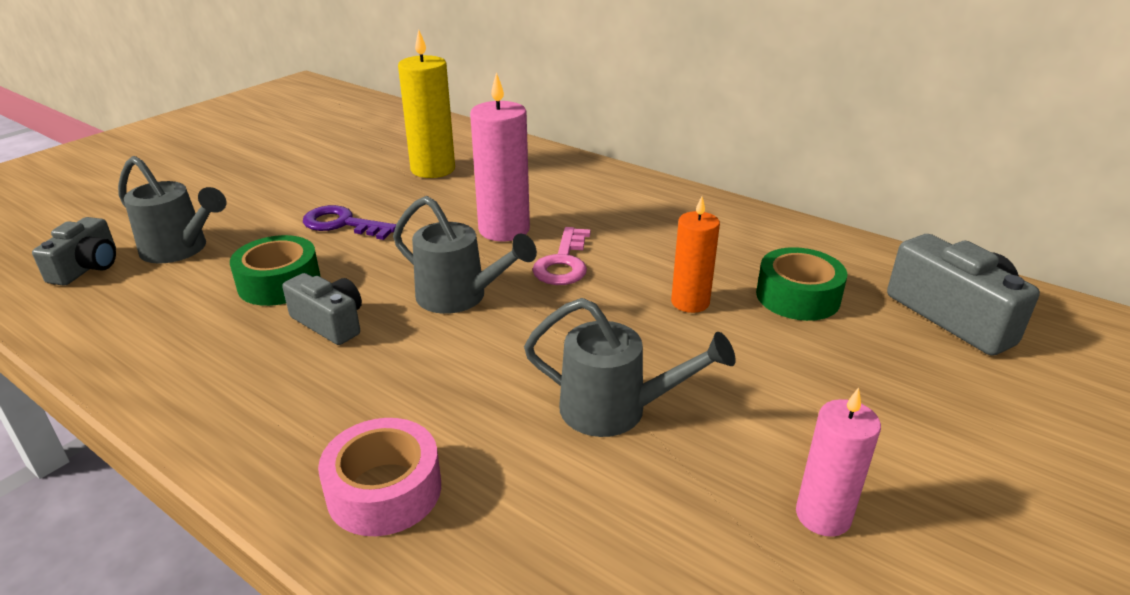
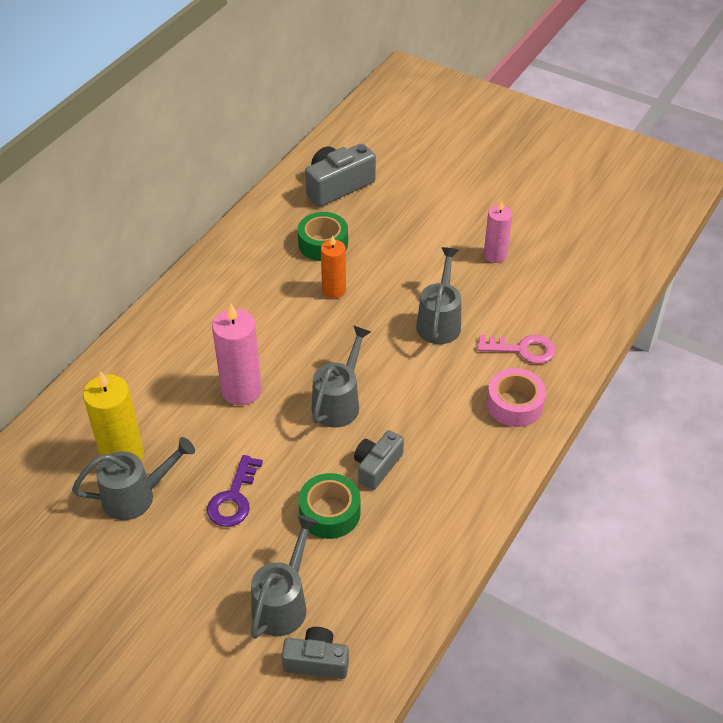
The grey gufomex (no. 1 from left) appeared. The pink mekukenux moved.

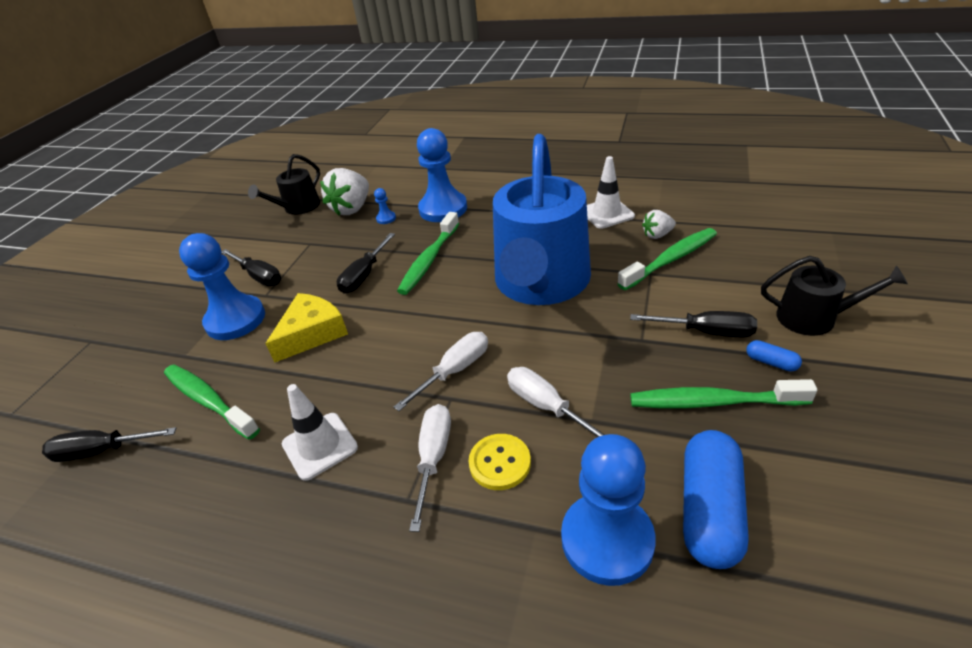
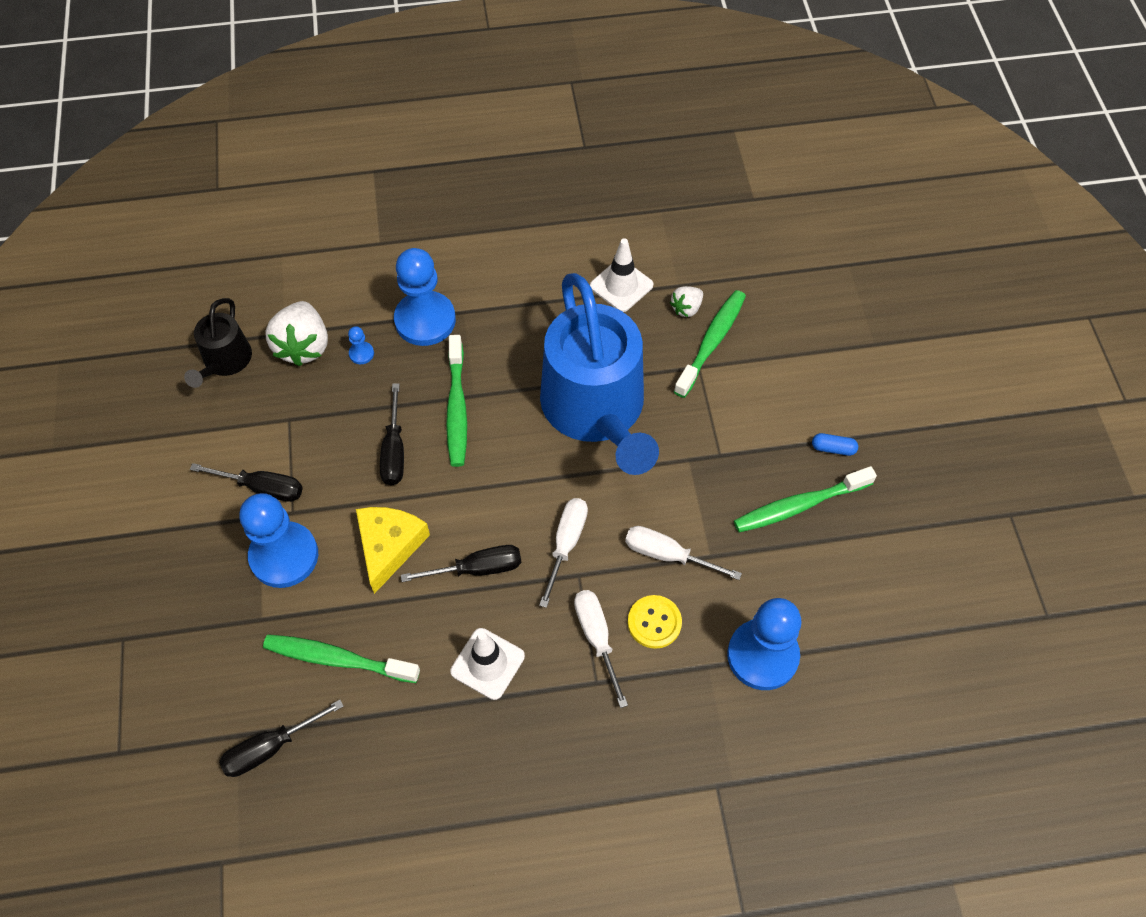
The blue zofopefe (no. 1 from left) disappeared. The black gufomex (no. 2 from left) disappeared. The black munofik (no. 4 from left) moved.

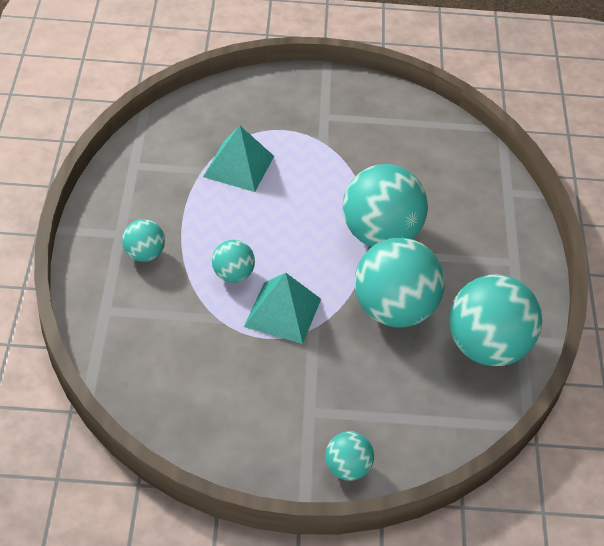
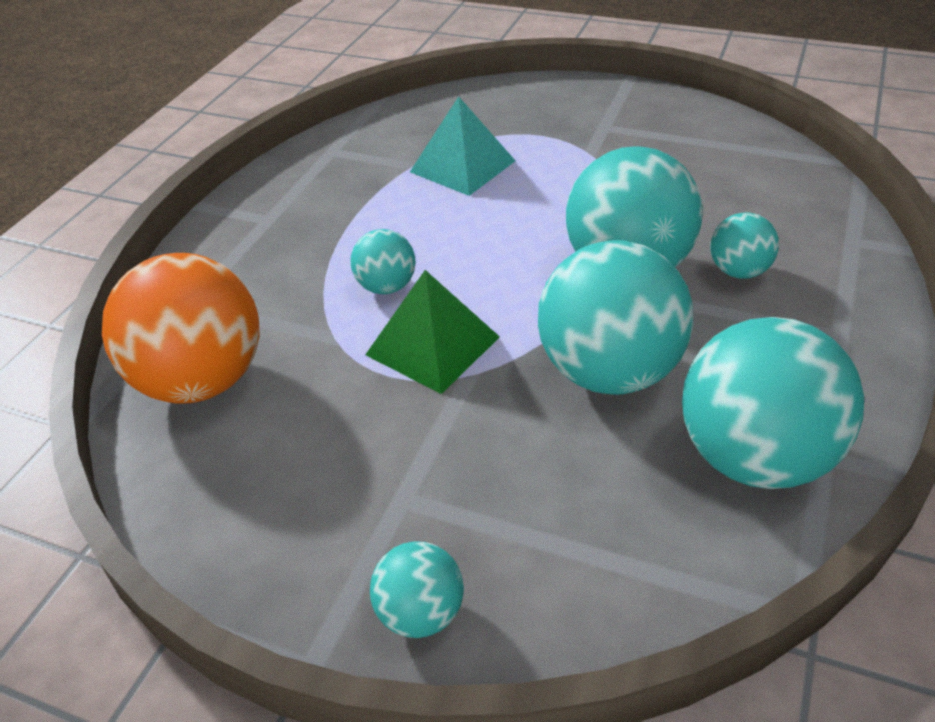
The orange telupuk appeared. The turquoise telupuk (no. 1 from left in the first image) moved. The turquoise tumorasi (no. 2 from left) became the green tumorasi.

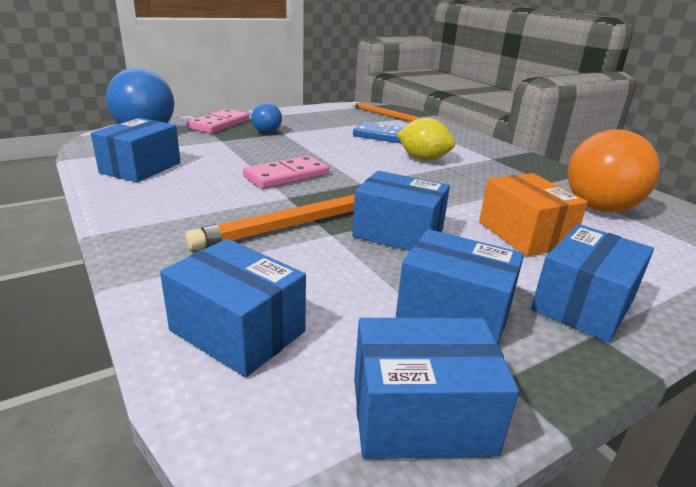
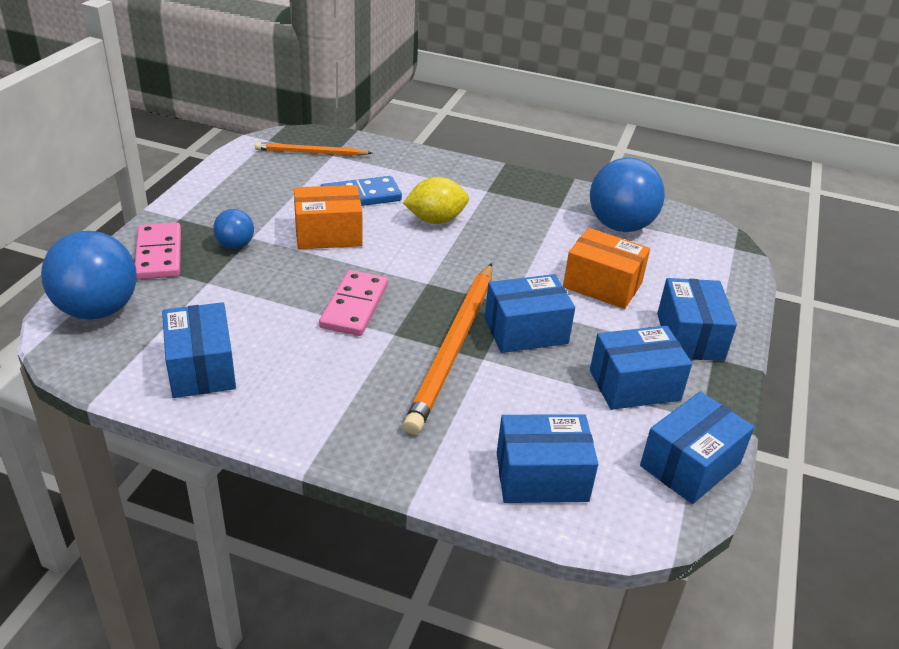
The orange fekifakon (no. 1 from left) appeared. The orange telupuk became the blue telupuk (no. 3 from left).

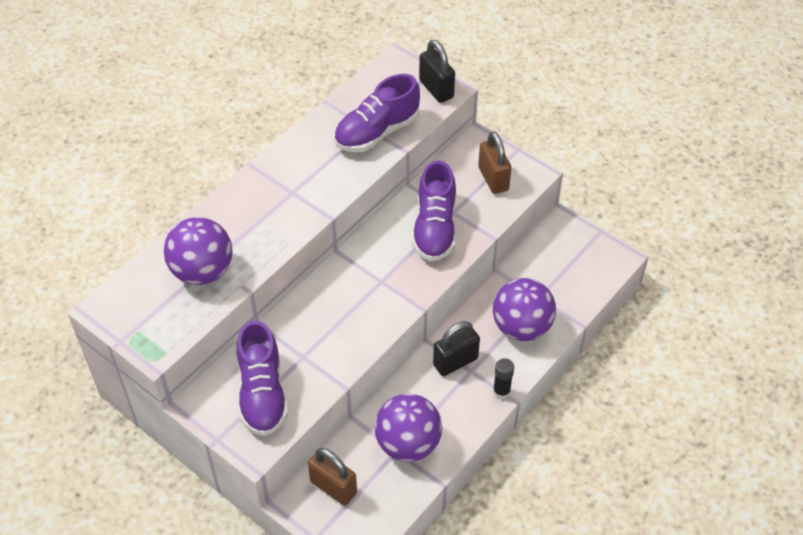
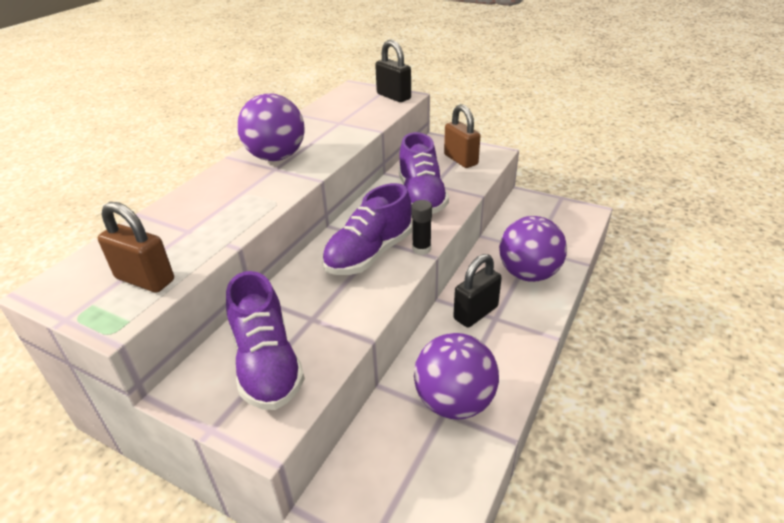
The purple telupuk (no. 1 from left) moved. The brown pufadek (no. 1 from left) moved. The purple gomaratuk (no. 2 from left) moved. The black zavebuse moved.

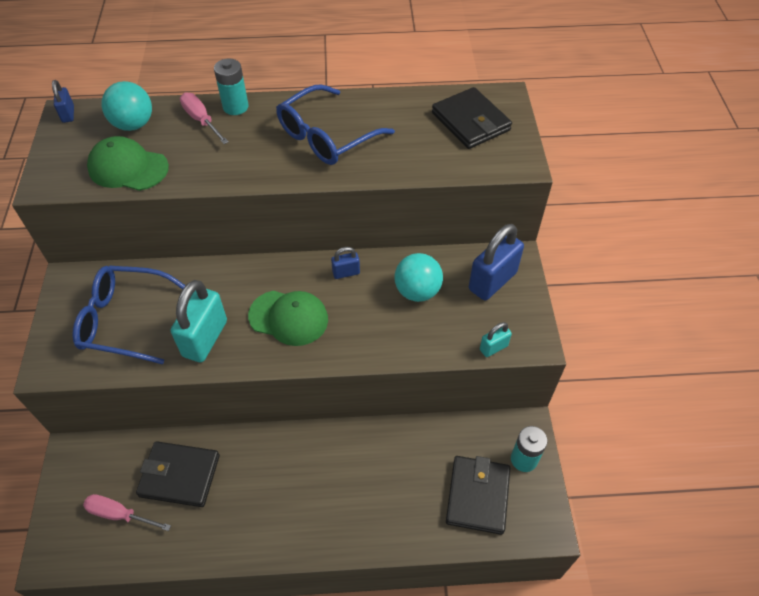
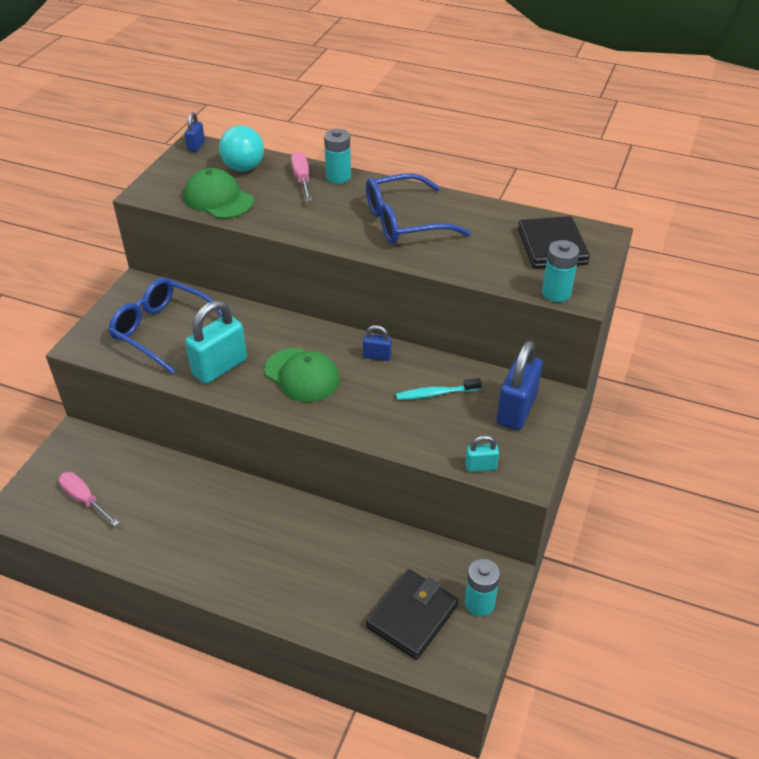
The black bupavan (no. 1 from left) disappeared. The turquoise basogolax (no. 3 from left) appeared. The turquoise telupuk (no. 2 from left) was replaced by the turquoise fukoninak. The blue pufadek (no. 3 from left) turned 45 degrees counterclockwise.

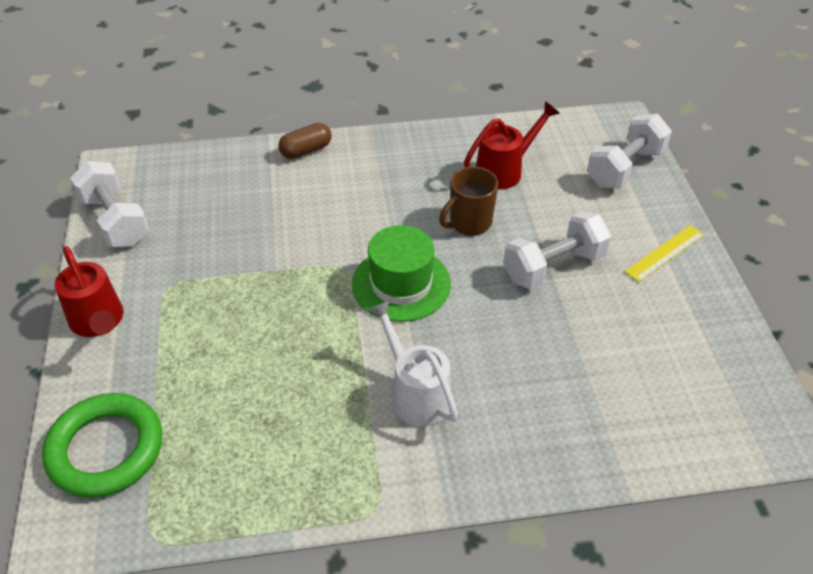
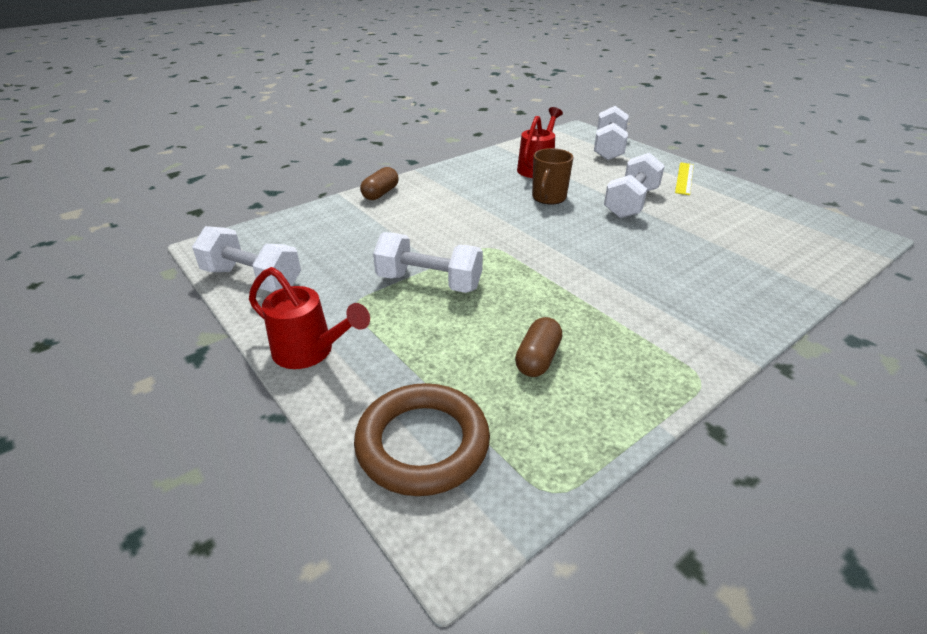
The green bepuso disappeared. The white gufomex disappeared. The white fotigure (no. 2 from left) appeared. The brown zofopefe (no. 2 from left) appeared. The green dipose became the brown dipose.

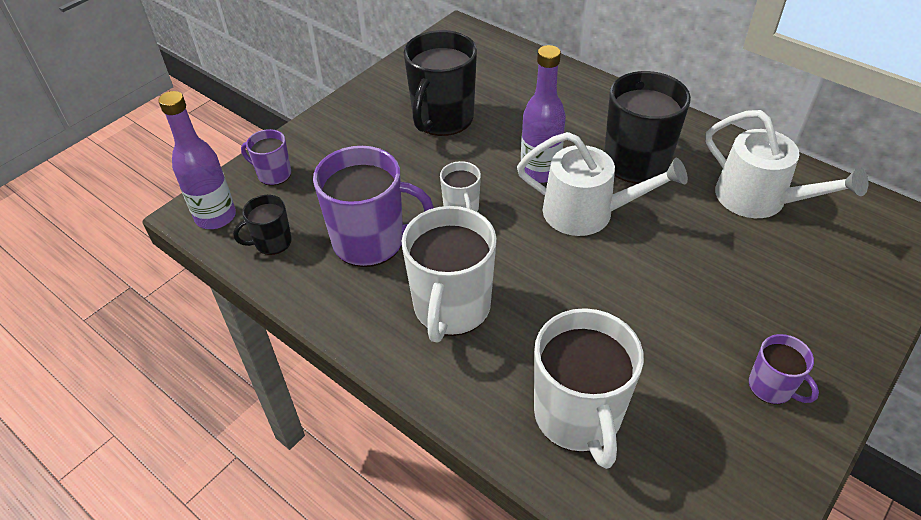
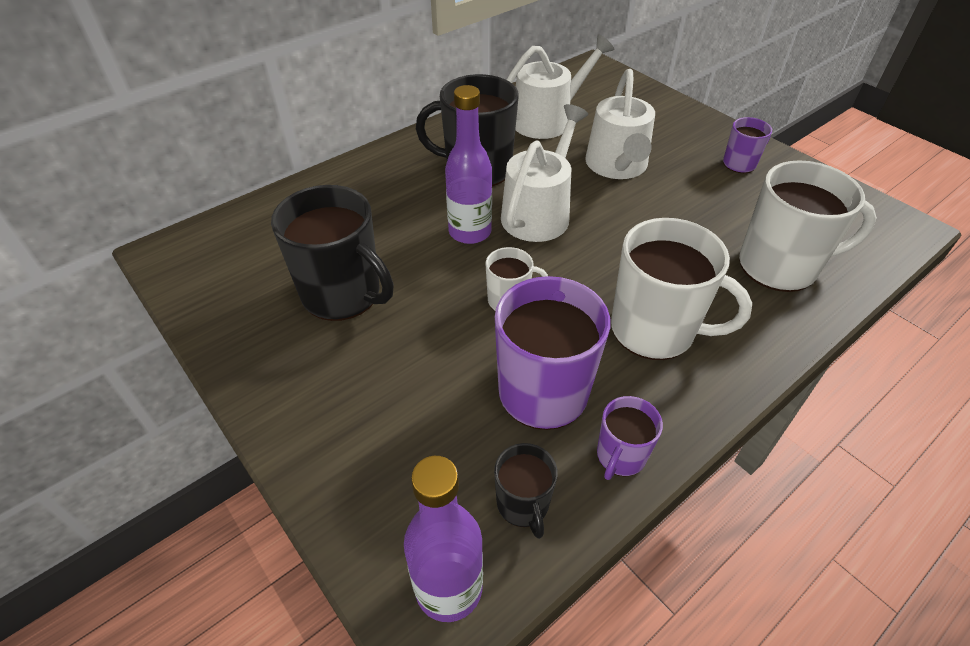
The white gufomex (no. 3 from left) appeared. The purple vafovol (no. 1 from left in the first image) moved.

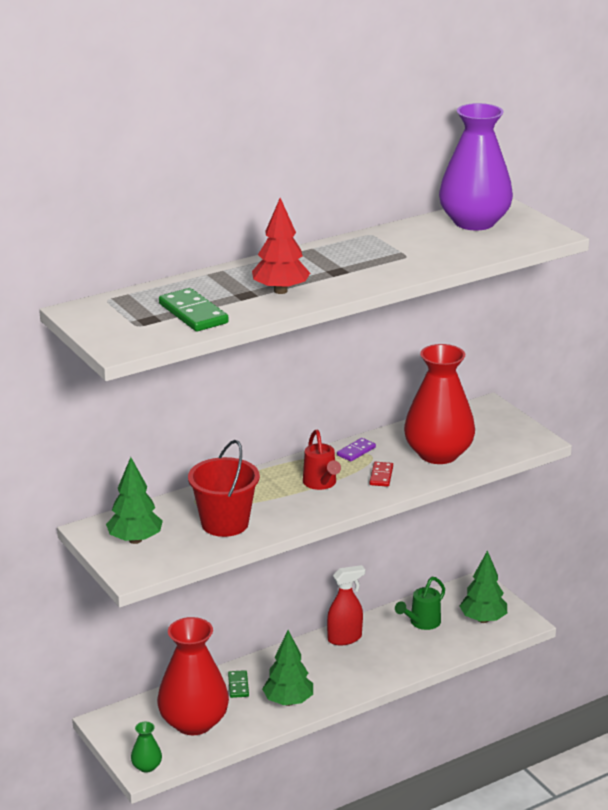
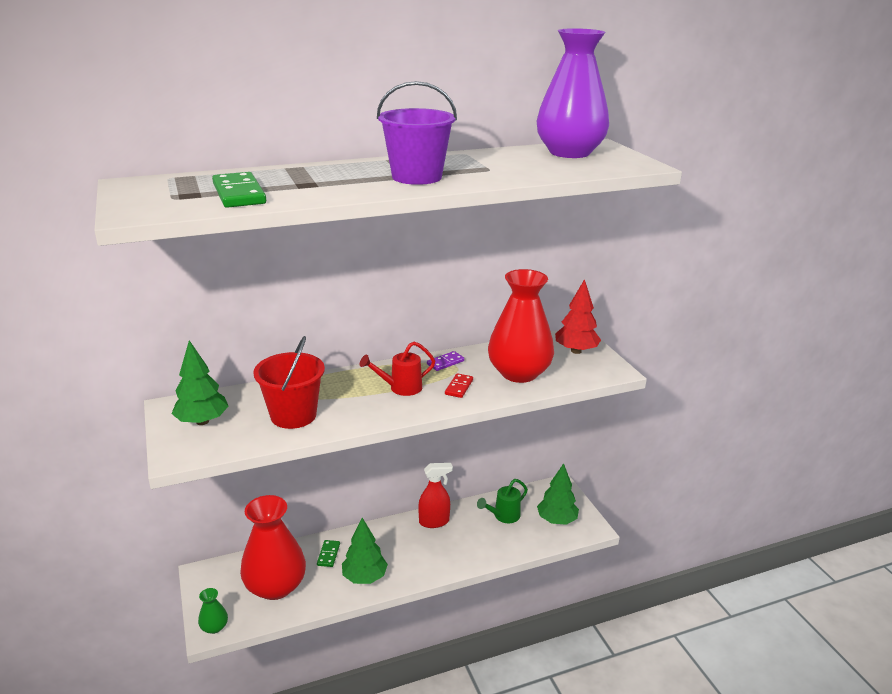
The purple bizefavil appeared. The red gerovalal moved. The red gufomex turned 75 degrees clockwise.

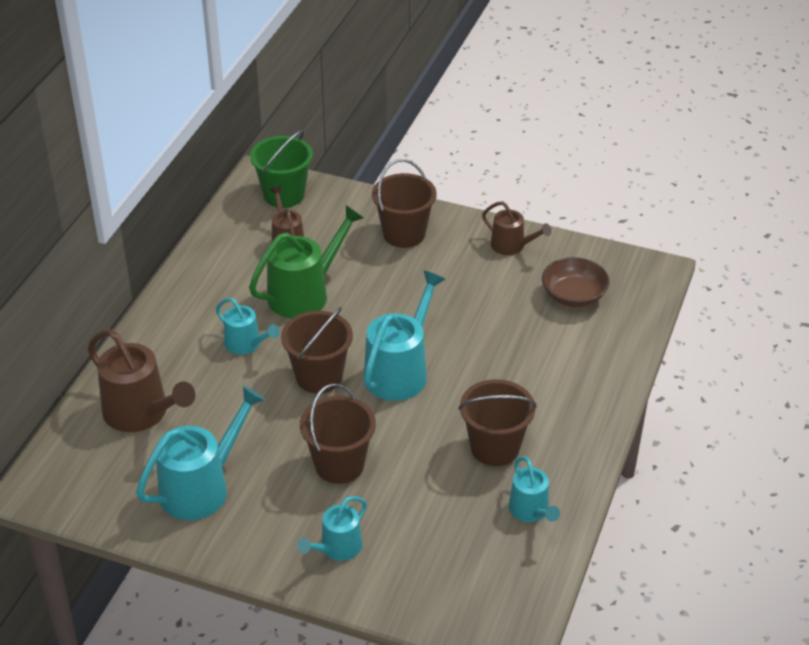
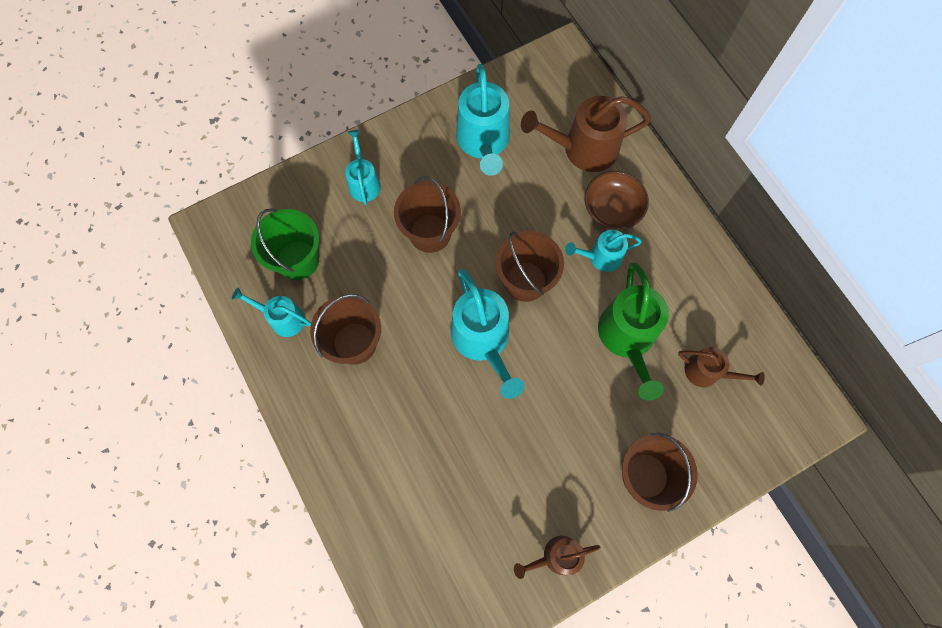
The green bizefavil moved. The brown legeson moved.

